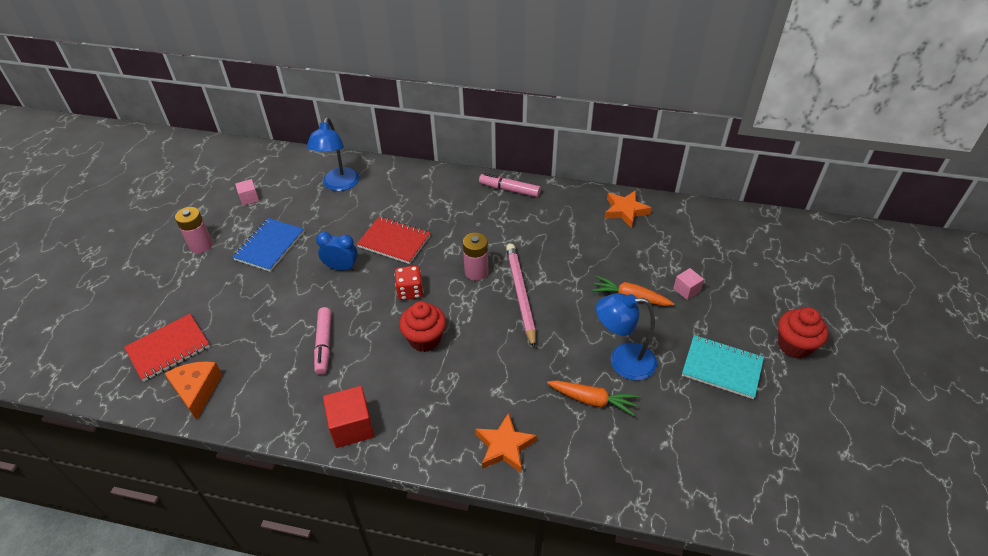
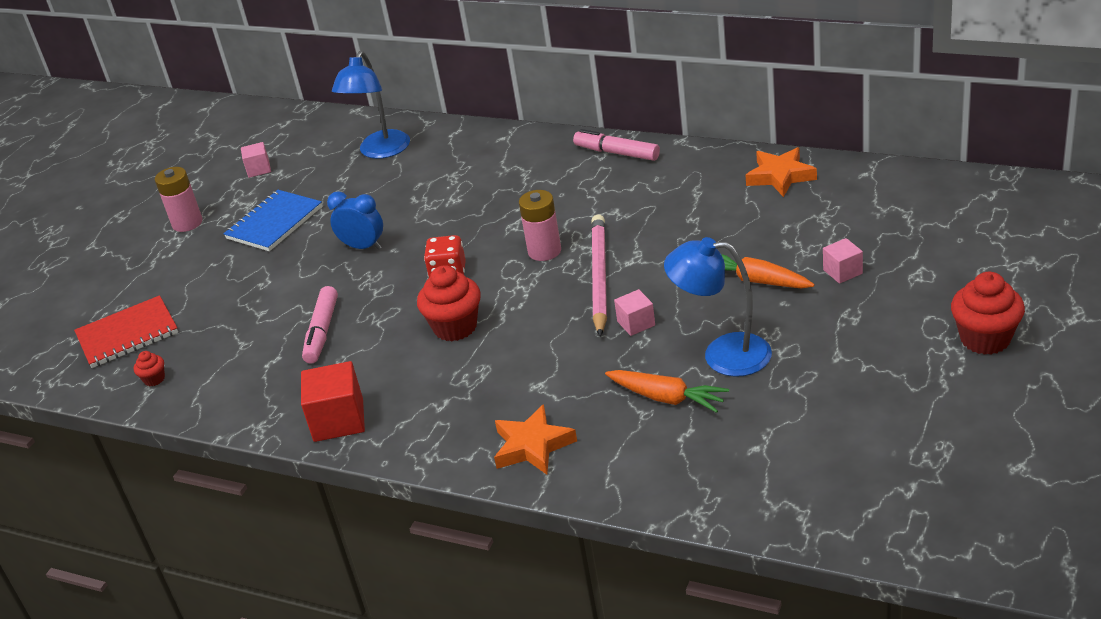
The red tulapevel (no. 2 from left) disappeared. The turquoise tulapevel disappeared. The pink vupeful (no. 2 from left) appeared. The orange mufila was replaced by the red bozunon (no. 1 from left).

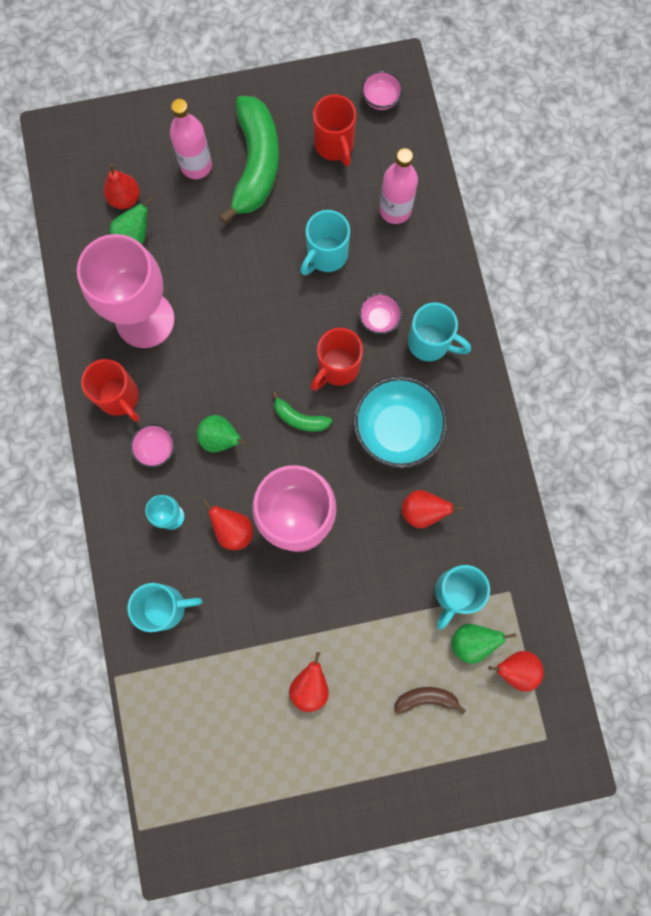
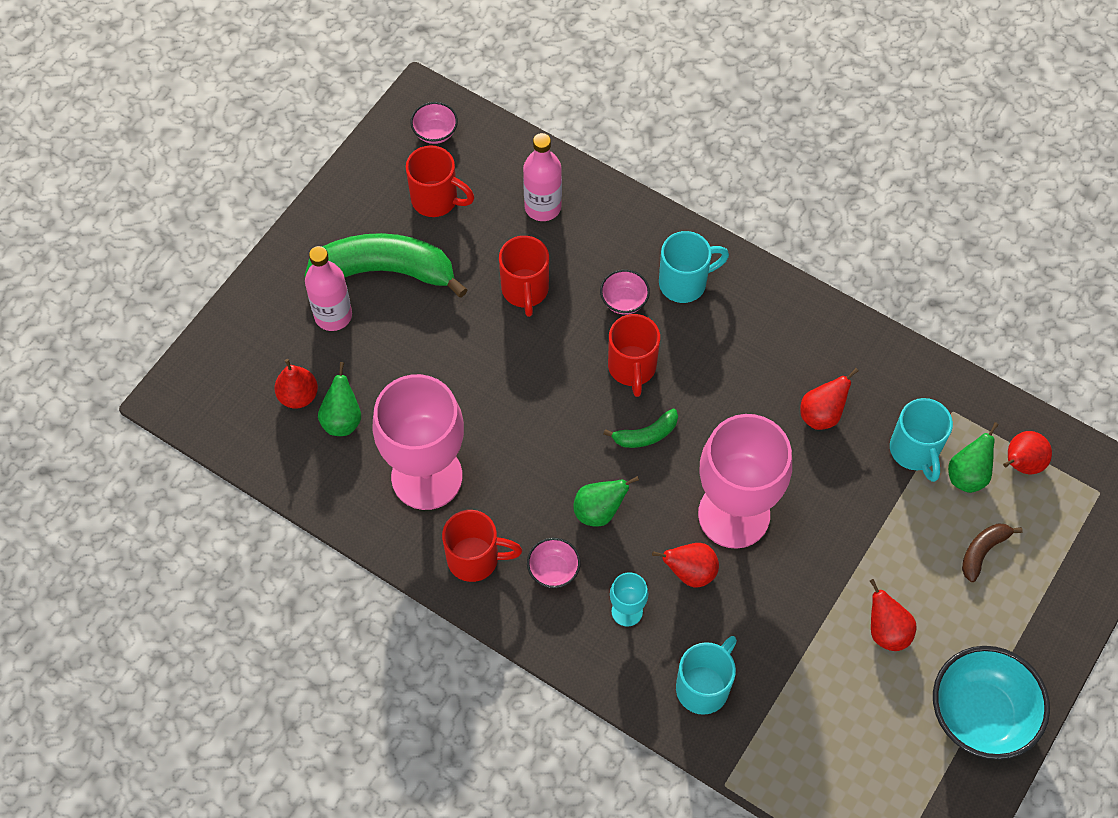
The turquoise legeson moved. The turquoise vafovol (no. 2 from left) became the red vafovol (no. 3 from left). The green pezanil (no. 1 from left) turned 45 degrees counterclockwise.

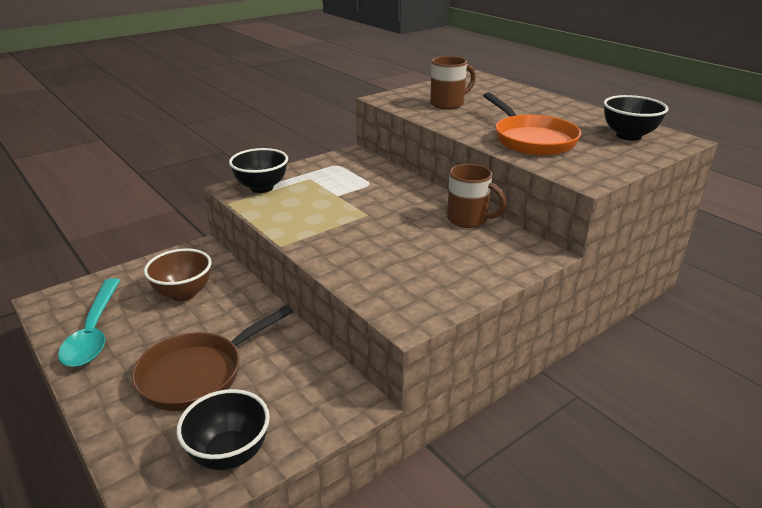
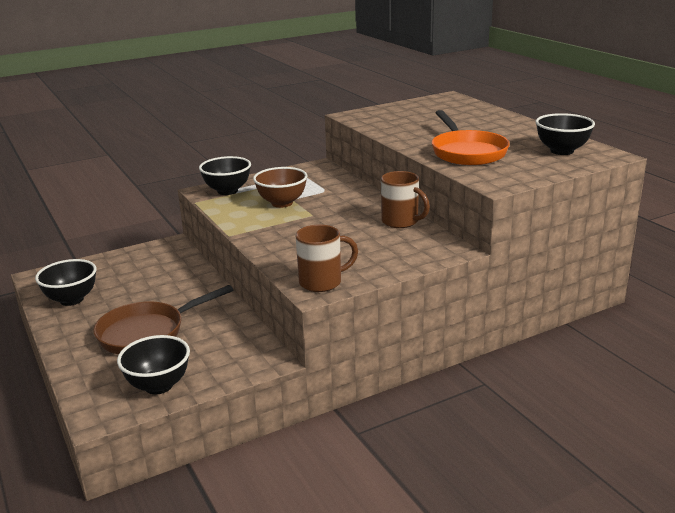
The brown legeson moved. The brown vafovol (no. 1 from left) moved. The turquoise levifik was replaced by the black legeson (no. 1 from left).

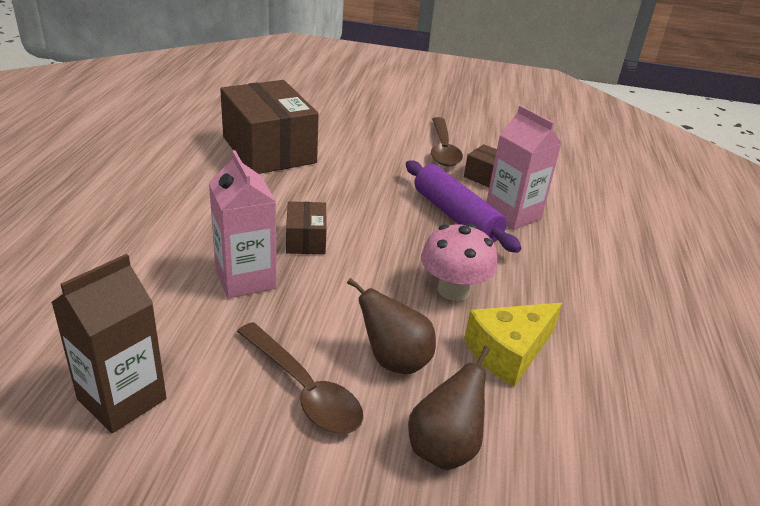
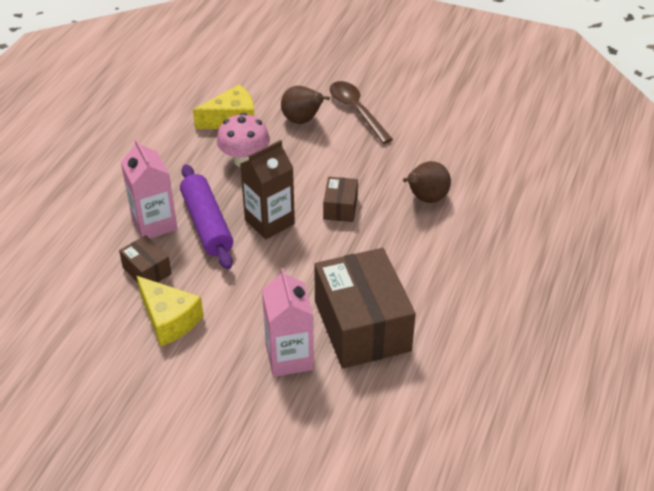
The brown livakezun moved. The pink livakezun (no. 1 from left in the first image) moved. The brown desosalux (no. 2 from left) moved. The brown levifik (no. 2 from left) was replaced by the yellow mufila (no. 1 from left).

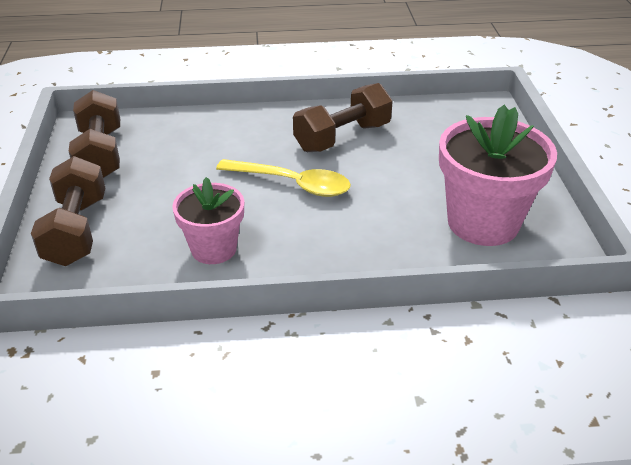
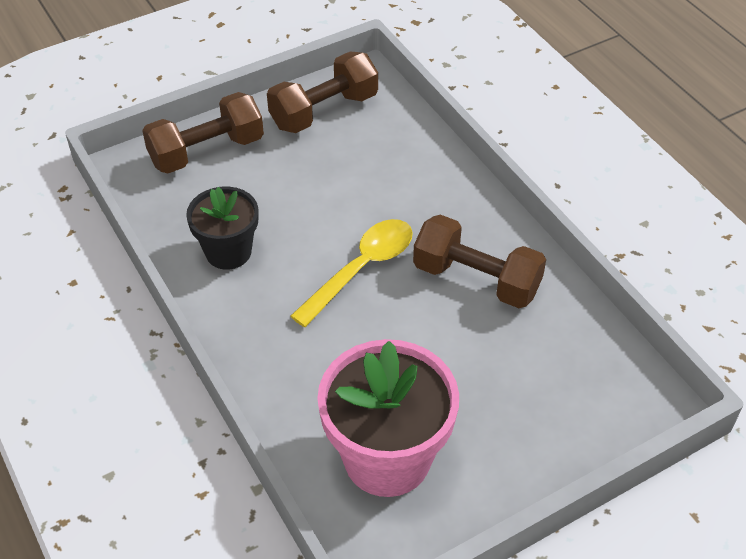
The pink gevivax (no. 1 from left) became the black gevivax. The yellow levifik turned 135 degrees counterclockwise.

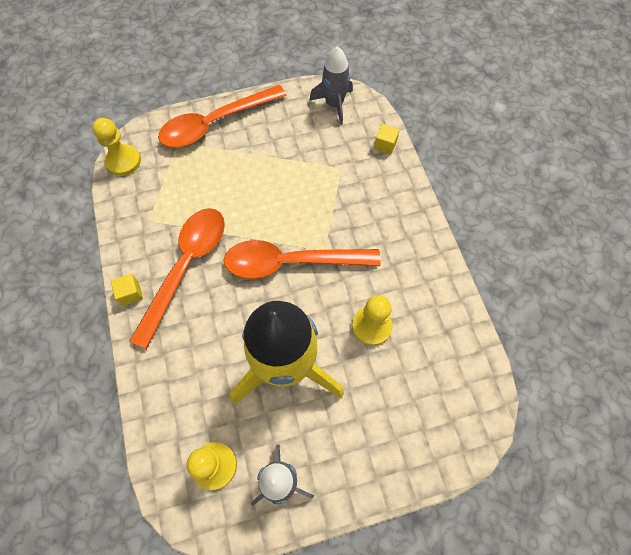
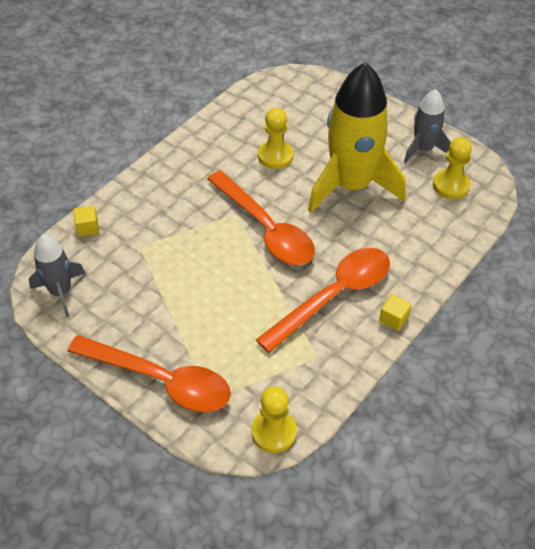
The orange levifik (no. 1 from left in the first image) turned 150 degrees clockwise.

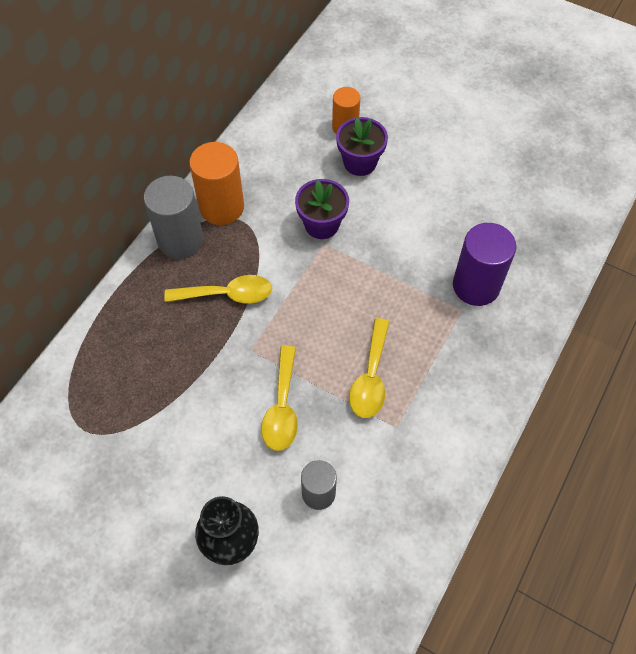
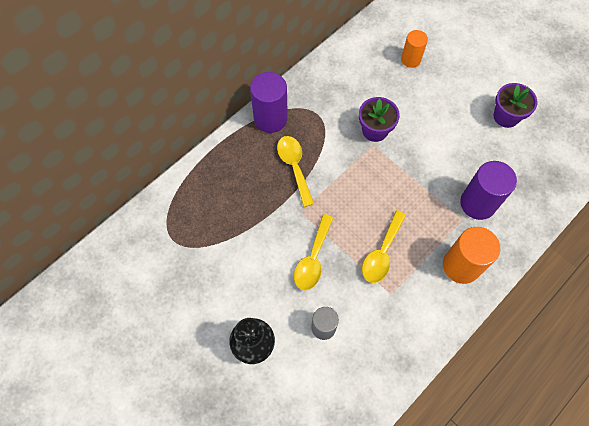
The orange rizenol (no. 1 from left in the first image) moved. The purple gevivax (no. 2 from left) moved. The grey rizenol (no. 1 from left) became the purple rizenol (no. 1 from left). The yellow levifik (no. 1 from left) turned 120 degrees counterclockwise.

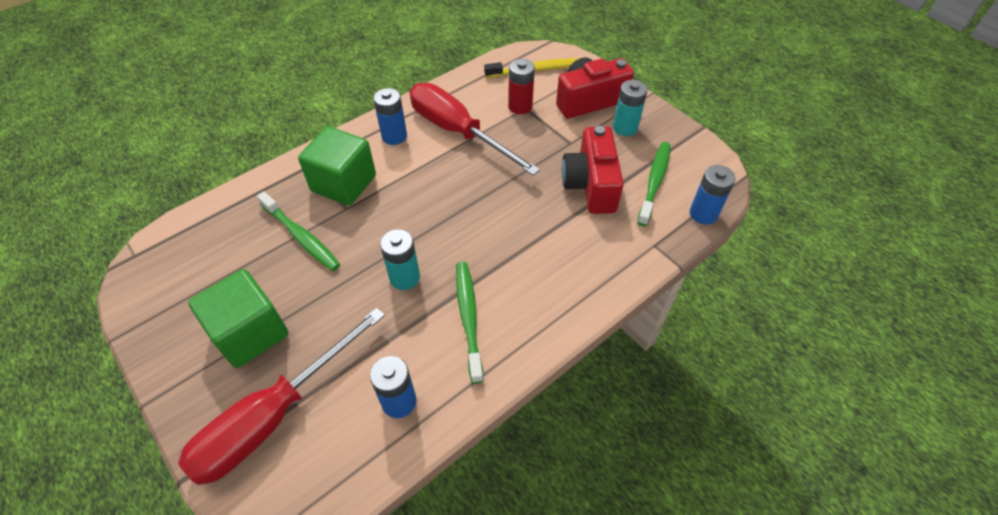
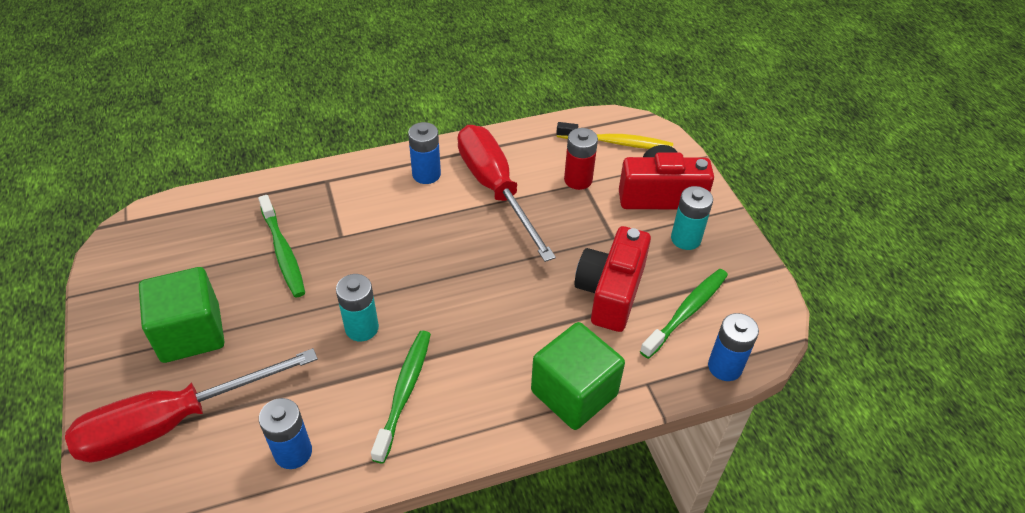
The green vupeful (no. 2 from left) moved.

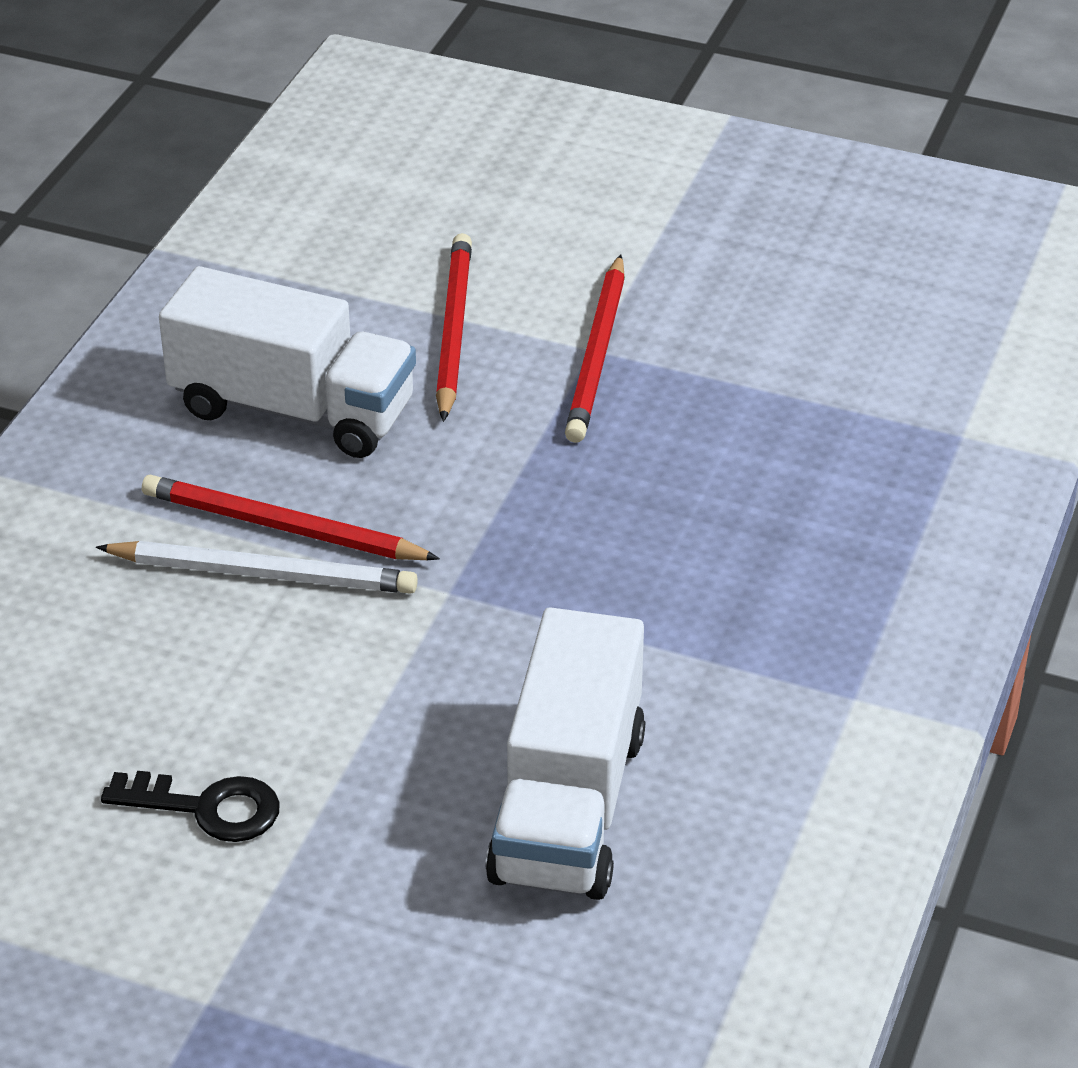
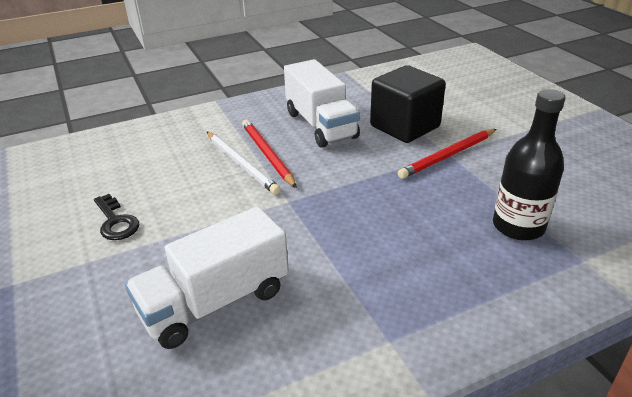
The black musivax appeared. The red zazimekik (no. 2 from left) was replaced by the black vupeful.

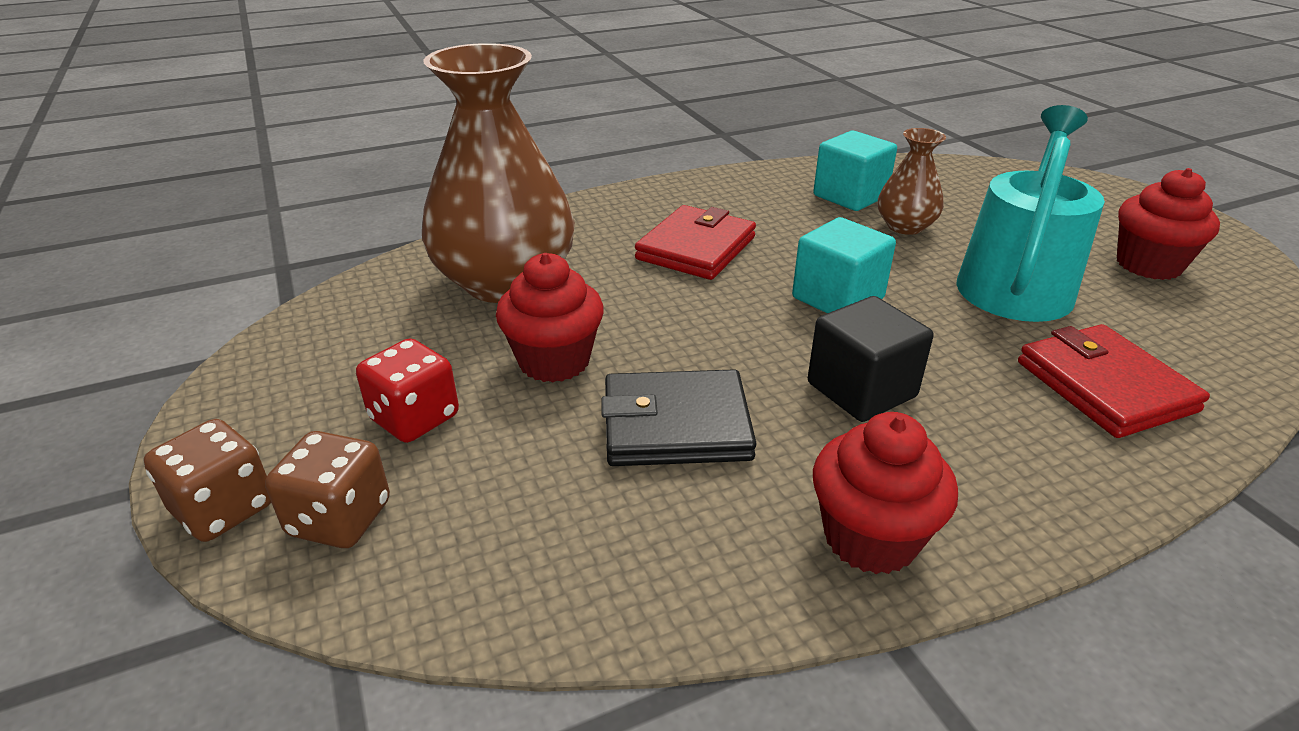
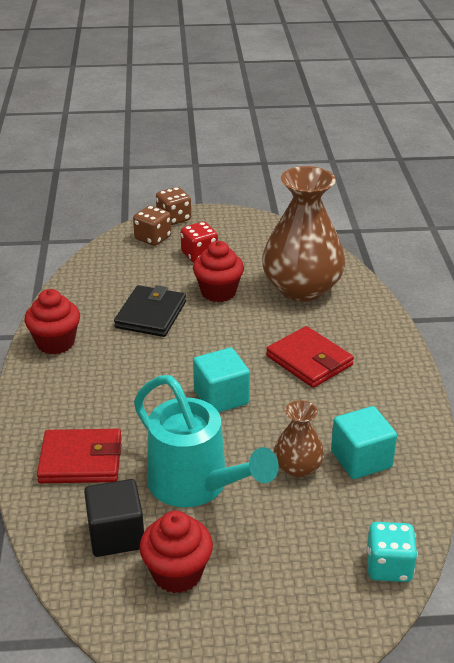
The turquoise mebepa appeared. The black vupeful moved.

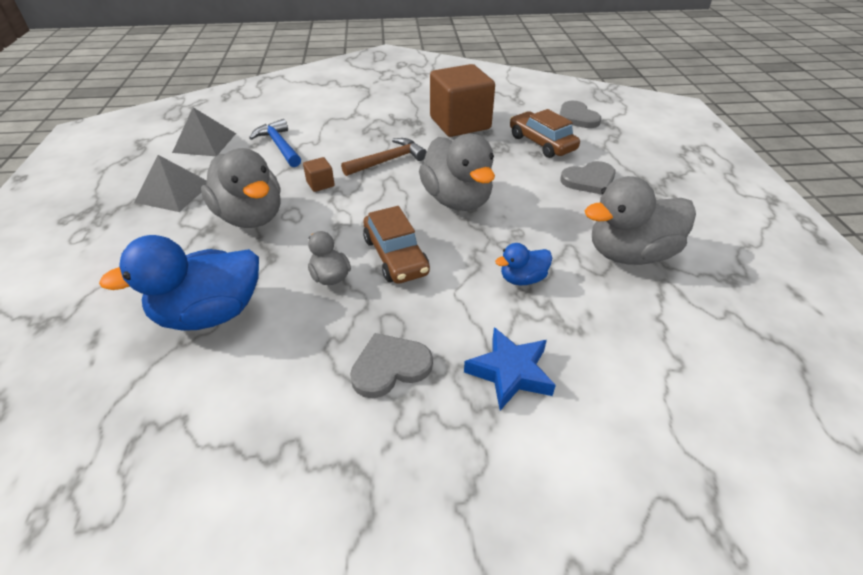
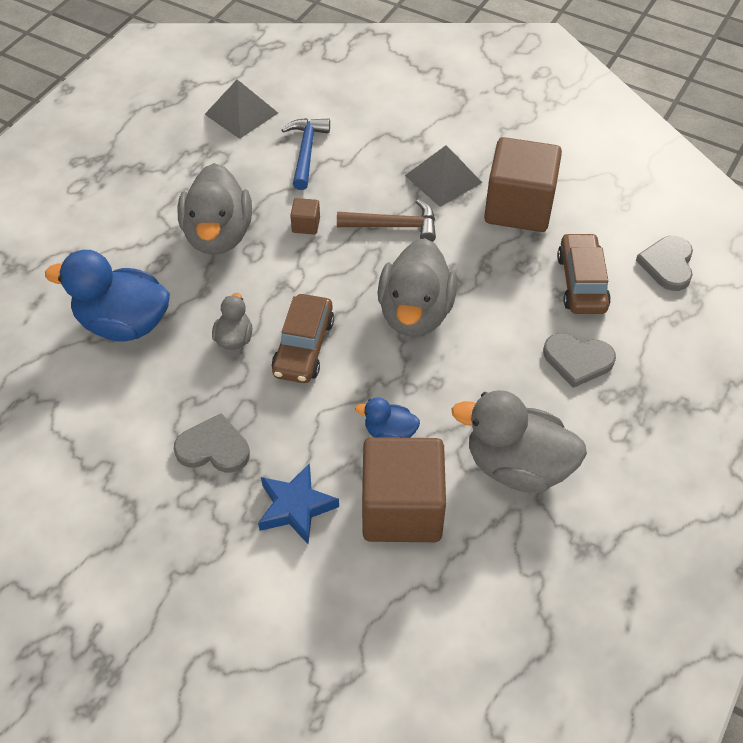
The brown vupeful (no. 2 from left) appeared. The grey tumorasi (no. 1 from left in the first image) moved.

